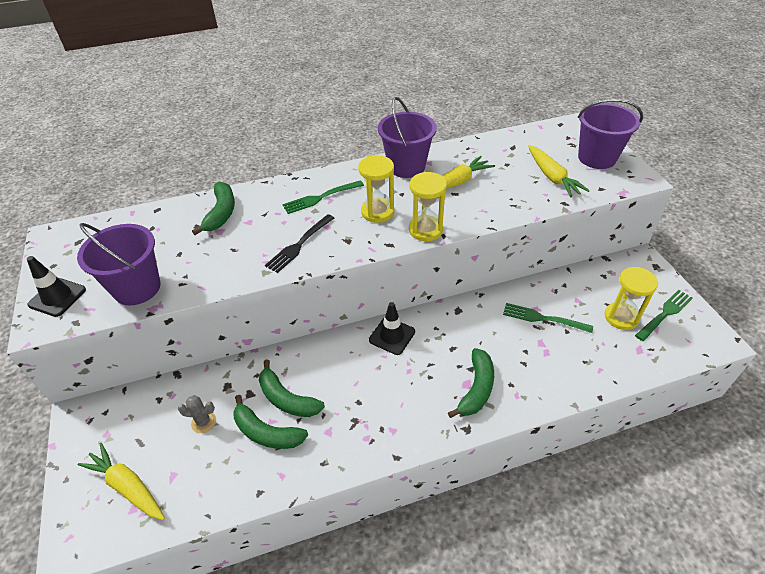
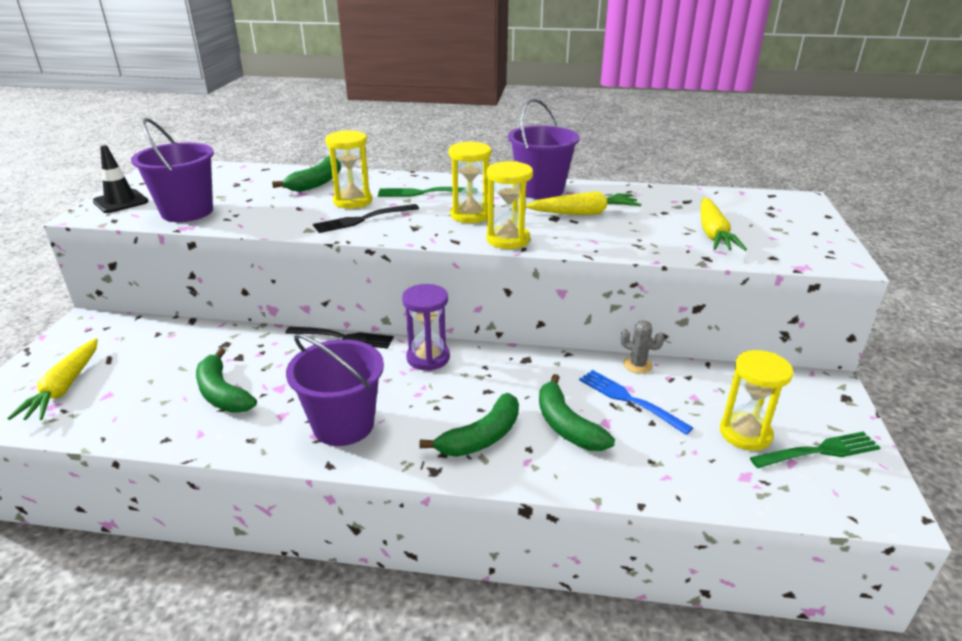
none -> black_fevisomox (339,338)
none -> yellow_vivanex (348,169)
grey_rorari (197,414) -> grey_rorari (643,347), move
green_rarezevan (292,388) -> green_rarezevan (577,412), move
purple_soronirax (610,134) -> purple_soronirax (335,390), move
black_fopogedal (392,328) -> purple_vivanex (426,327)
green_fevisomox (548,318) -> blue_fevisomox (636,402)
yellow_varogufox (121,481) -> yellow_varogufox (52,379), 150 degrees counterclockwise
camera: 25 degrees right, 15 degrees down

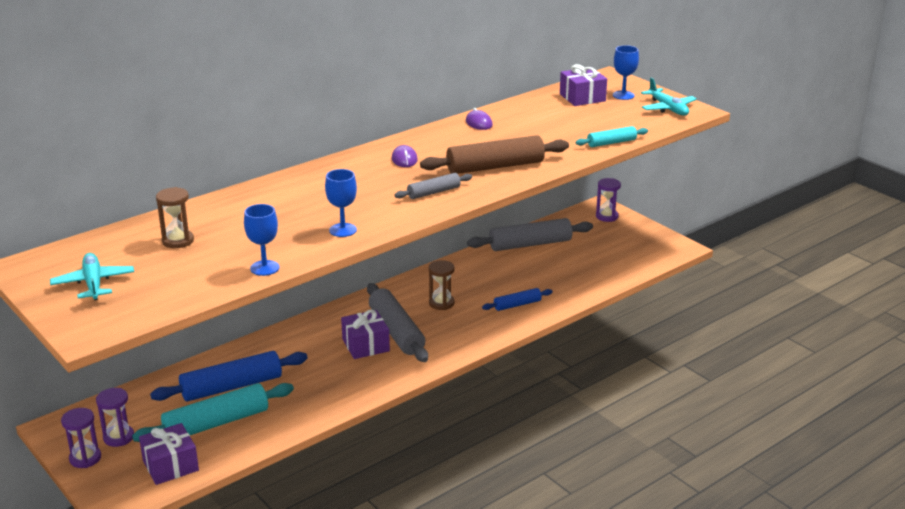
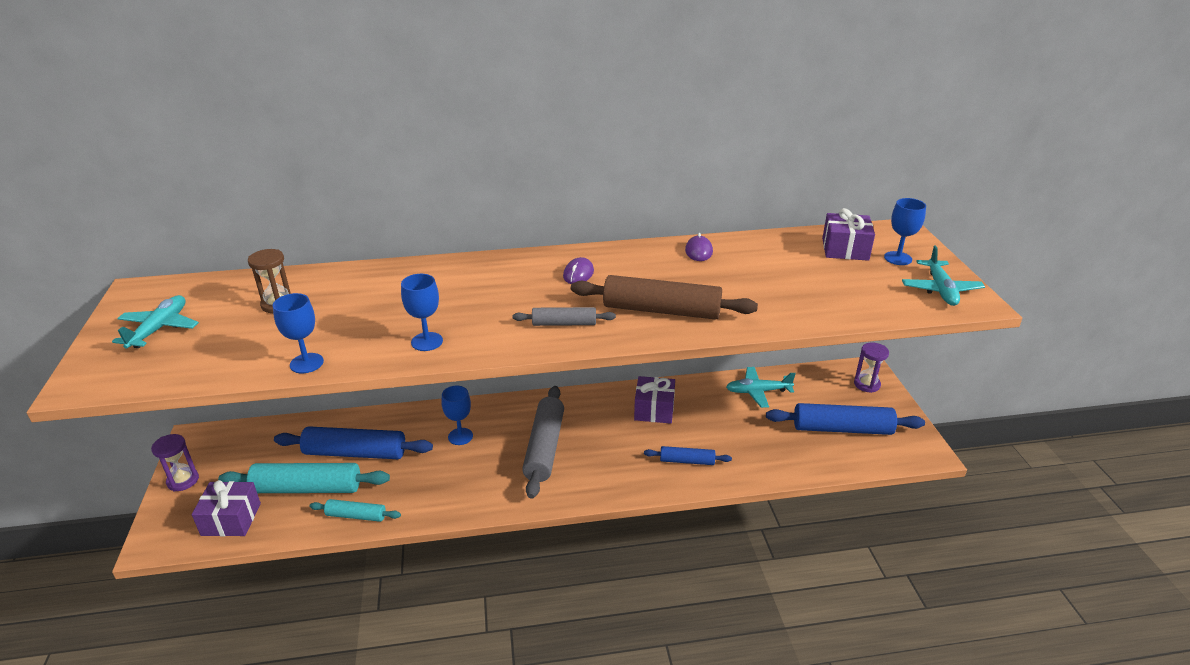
purple_vivanex (115,417) -> none
brown_vivanex (442,285) -> none
none -> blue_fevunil (457,415)
none -> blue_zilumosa (845,419)
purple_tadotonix (365,334) -> purple_tadotonix (654,400), move
turquoise_zilumosa (612,136) -> turquoise_zilumosa (355,510), move
grey_zilumosa (530,234) -> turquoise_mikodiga (761,387)
camera: 30 degrees right, 5 degrees up

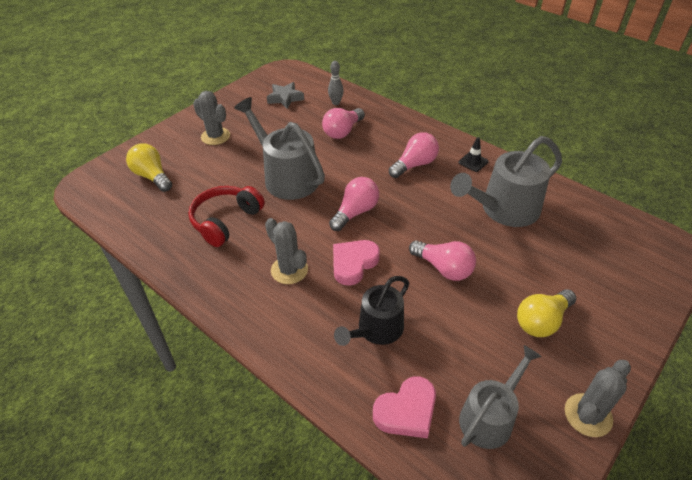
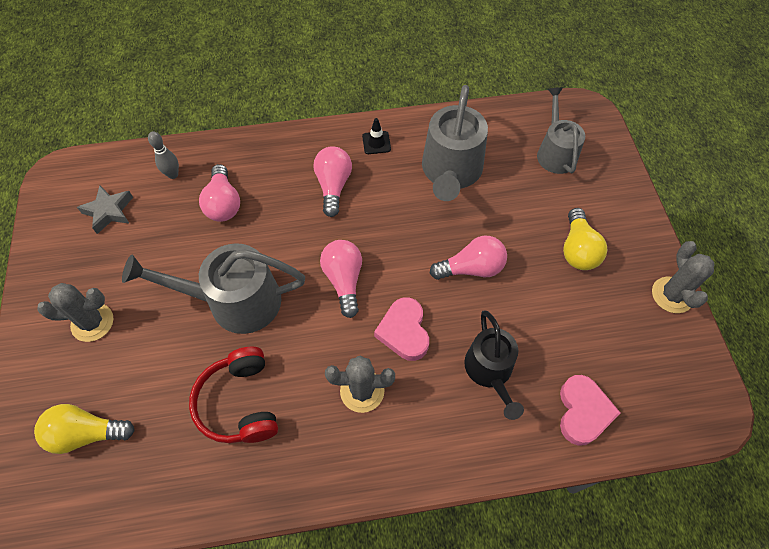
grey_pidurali (500,397) -> grey_pidurali (561,130), move
camera: 50 degrees left, 15 degrees up

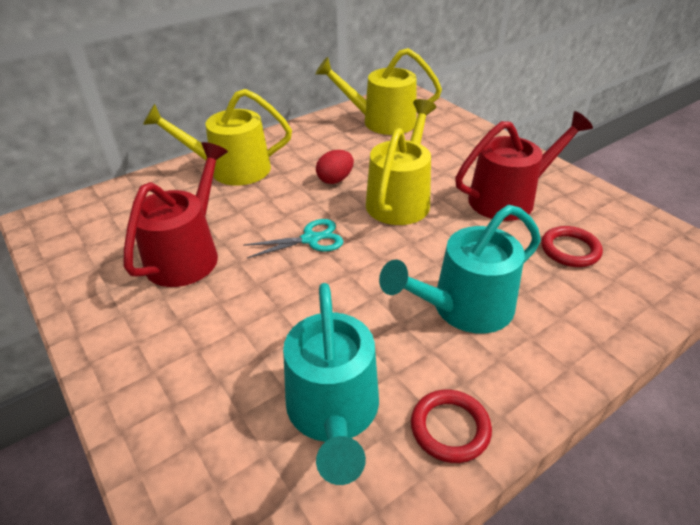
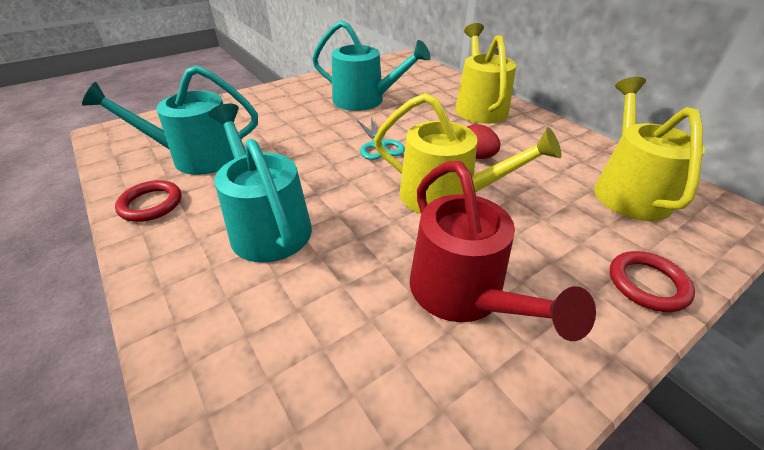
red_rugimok (572,246) -> red_rugimok (652,281), move
red_pidurali (176,214) -> turquoise_pidurali (371,65)
camera: 90 degrees right, 0 degrees up

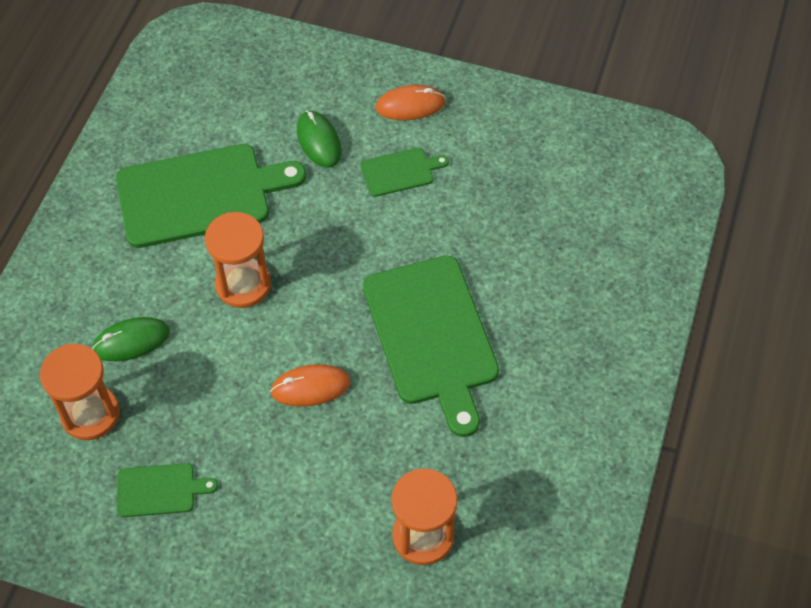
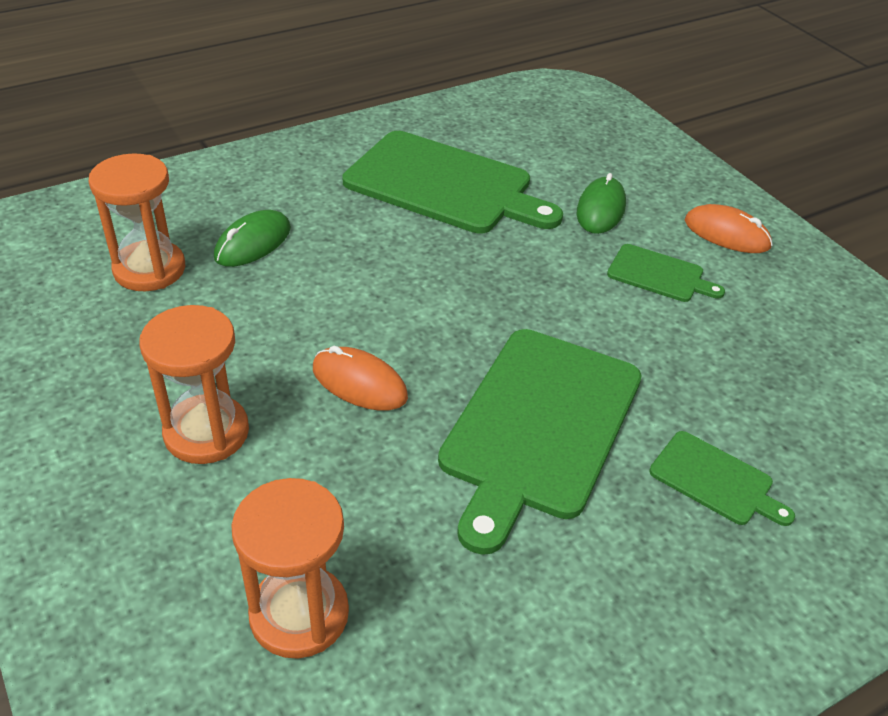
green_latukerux (167,490) -> green_latukerux (722,478), move
orange_vivanex (238,260) -> orange_vivanex (194,384), move
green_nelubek (131,339) -> green_nelubek (252,238), 75 degrees counterclockwise
camera: 40 degrees right, 15 degrees down

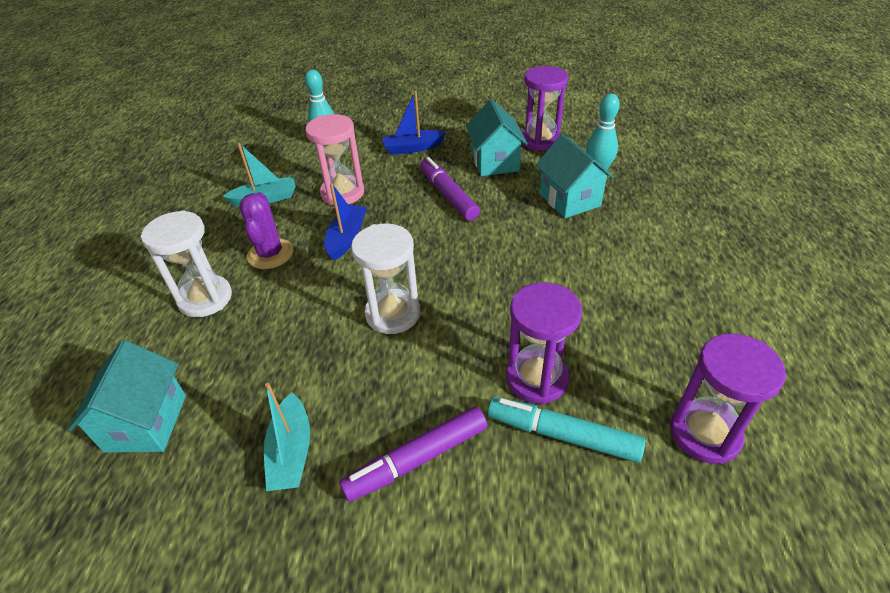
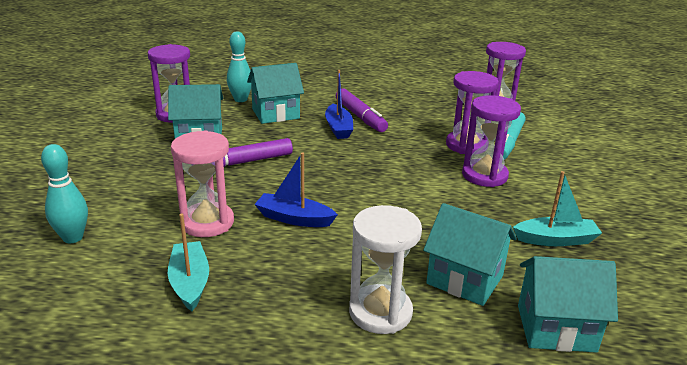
purple_rorari (266,230) -> none
white_vivanex (385,278) -> none
none -> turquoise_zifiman (470,254)
none -> purple_vivanex (491,141)
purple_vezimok (413,454) -> purple_vezimok (362,110), move
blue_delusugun (414,123) -> blue_delusugun (339,104), move
camera: 90 degrees left, 15 degrees down

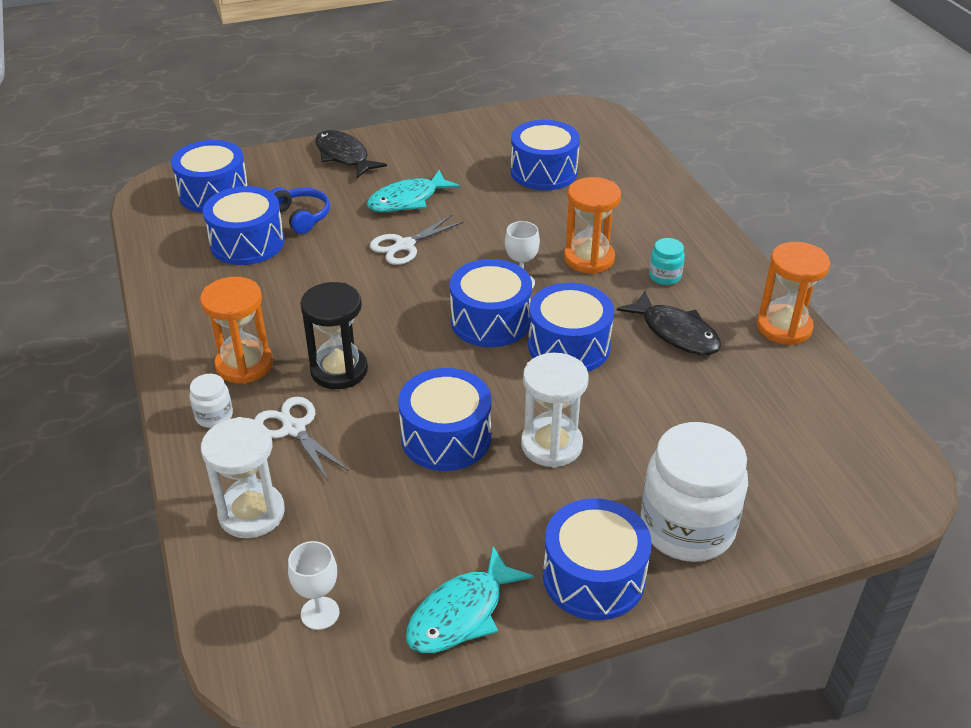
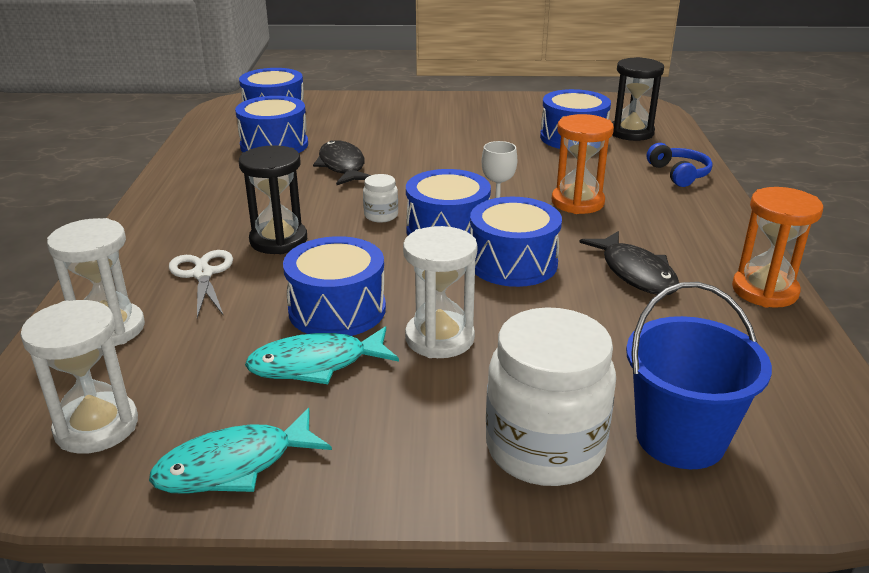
orange_vivanex (236,330) -> none
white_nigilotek (416,240) -> none
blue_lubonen (597,559) -> none
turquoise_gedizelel (667,261) -> none
none -> black_vivanex (638,99)
none -> blue_soronirax (699,375)
white_gedizelel (211,401) -> white_gedizelel (380,198), move
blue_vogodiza (300,210) -> blue_vogodiza (680,165), move
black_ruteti (351,154) -> black_ruteti (342,163), move
turquoise_ruteti (413,191) -> turquoise_ruteti (322,355), move
white_fevunil (313,585) -> white_vivanex (79,377)
camera: 20 degrees right, 10 degrees down

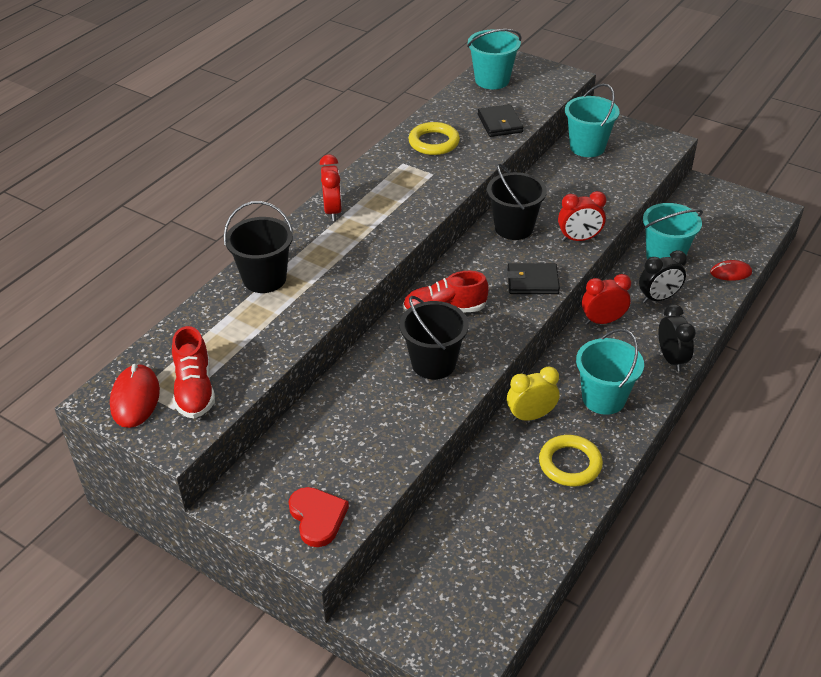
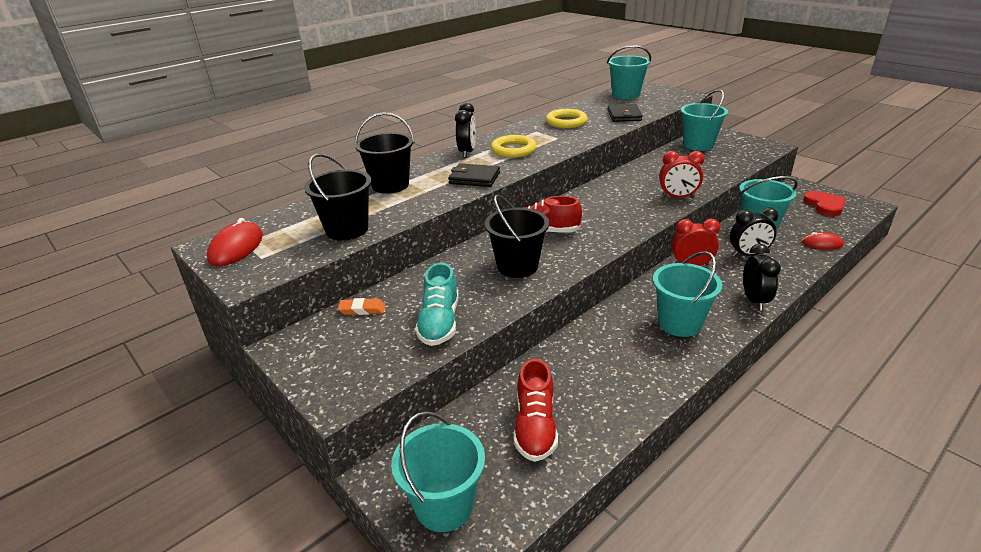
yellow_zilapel (533,394) -> none
none -> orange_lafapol (362,306)
none -> turquoise_soronirax (438,471)
none -> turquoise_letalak (437,304)
red_letalak (193,372) -> red_letalak (536,410), move
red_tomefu (318,517) -> red_tomefu (824,203), move
black_soronirax (517,202) -> black_soronirax (338,197), move
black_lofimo (533,278) -> black_lofimo (474,175), move
yellow_rugimok (571,460) -> yellow_rugimok (514,146), move
red_zilapel (331,187) -> black_zilapel (465,130)
camera: 15 degrees right, 10 degrees down

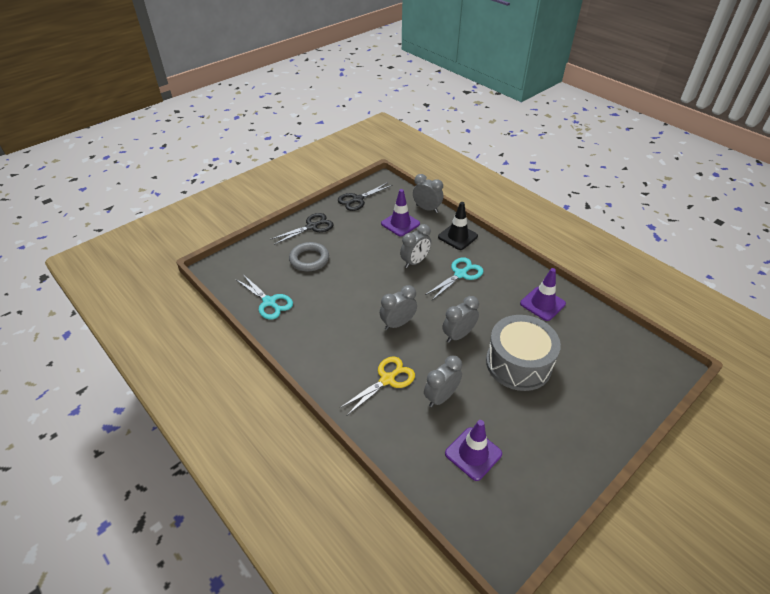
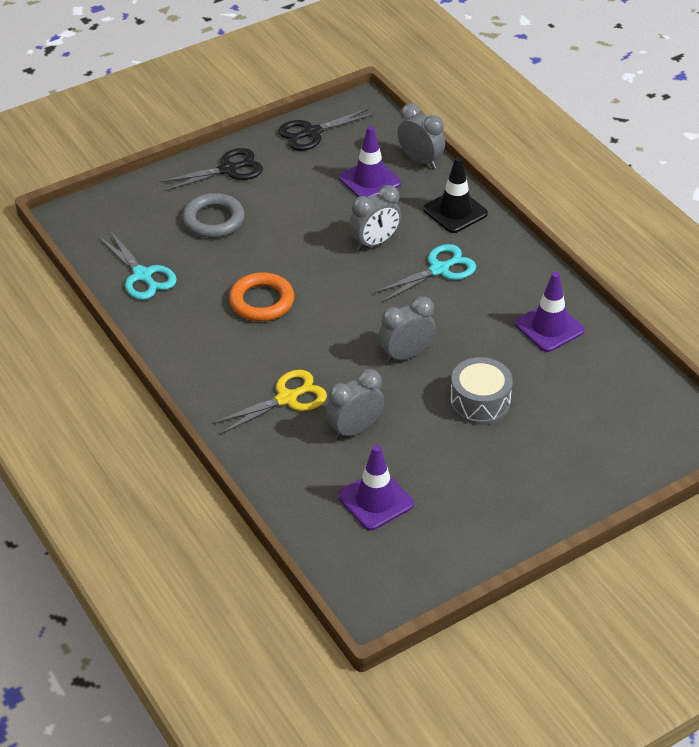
grey_zilapel (398,307) -> none
none -> orange_rugimok (261,296)
grey_lubonen (523,353) -> grey_lubonen (481,391), x0.63
camera: 10 degrees right, 0 degrees up

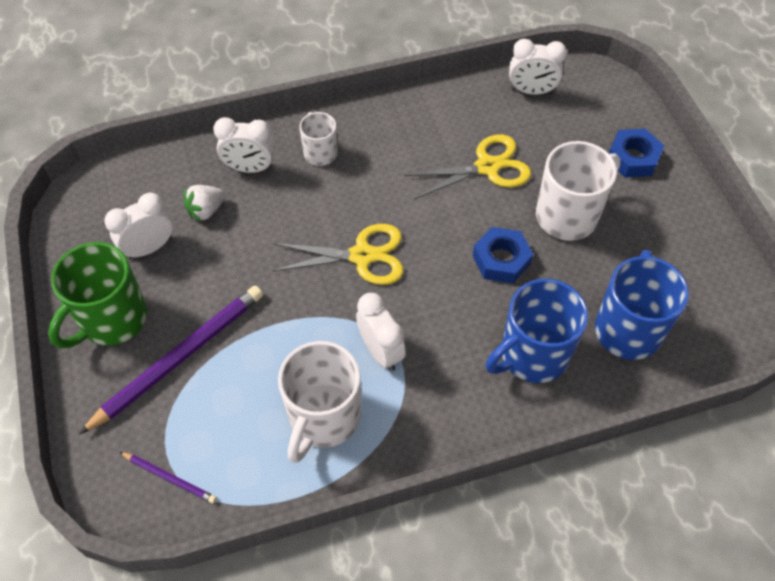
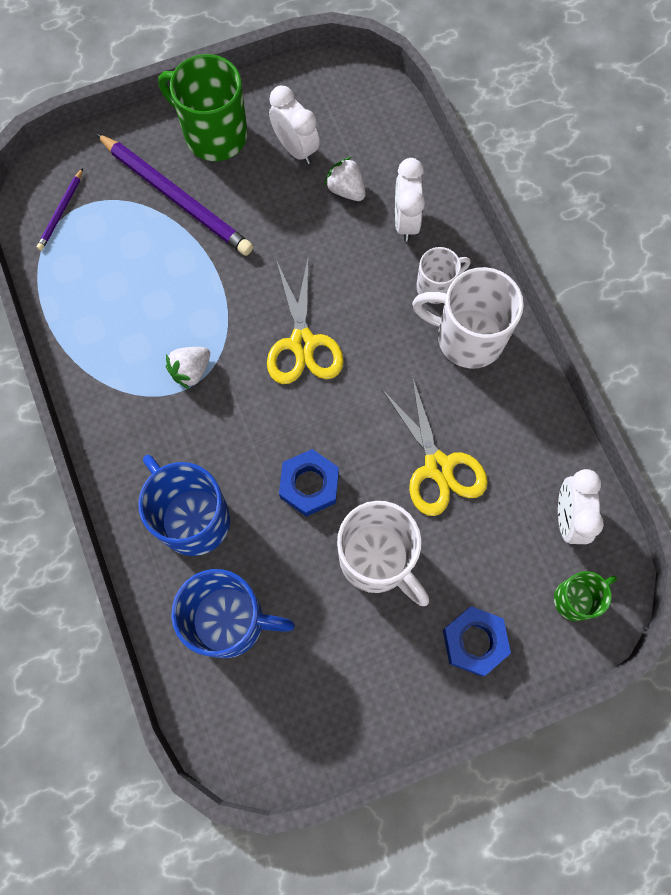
none -> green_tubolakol (585,596)
white_tubolakol (319,402) -> white_tubolakol (468,318), move
white_zilapel (381,332) -> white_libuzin (188,368)
camera: 85 degrees right, 15 degrees up

